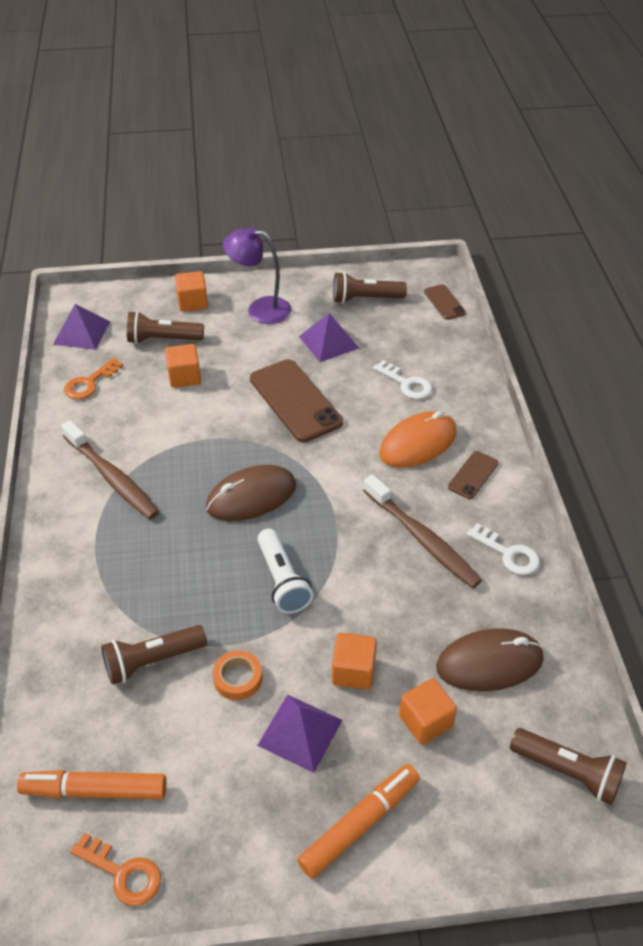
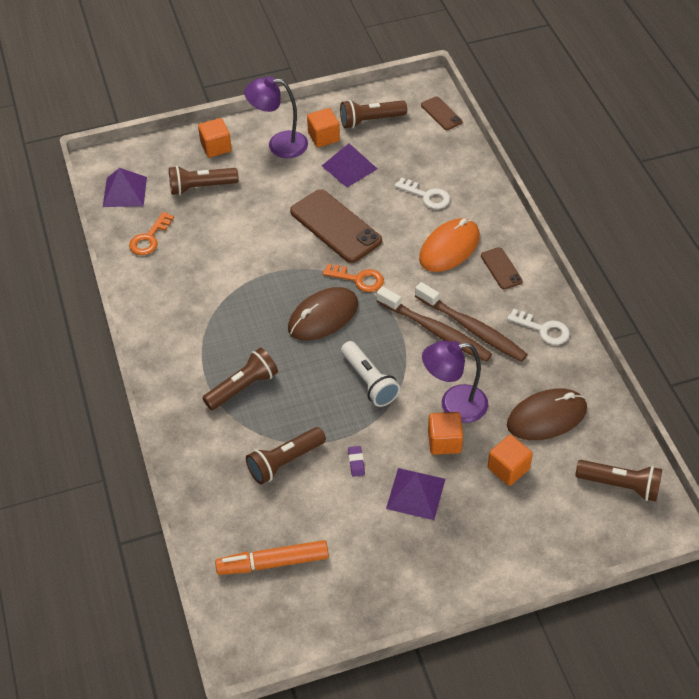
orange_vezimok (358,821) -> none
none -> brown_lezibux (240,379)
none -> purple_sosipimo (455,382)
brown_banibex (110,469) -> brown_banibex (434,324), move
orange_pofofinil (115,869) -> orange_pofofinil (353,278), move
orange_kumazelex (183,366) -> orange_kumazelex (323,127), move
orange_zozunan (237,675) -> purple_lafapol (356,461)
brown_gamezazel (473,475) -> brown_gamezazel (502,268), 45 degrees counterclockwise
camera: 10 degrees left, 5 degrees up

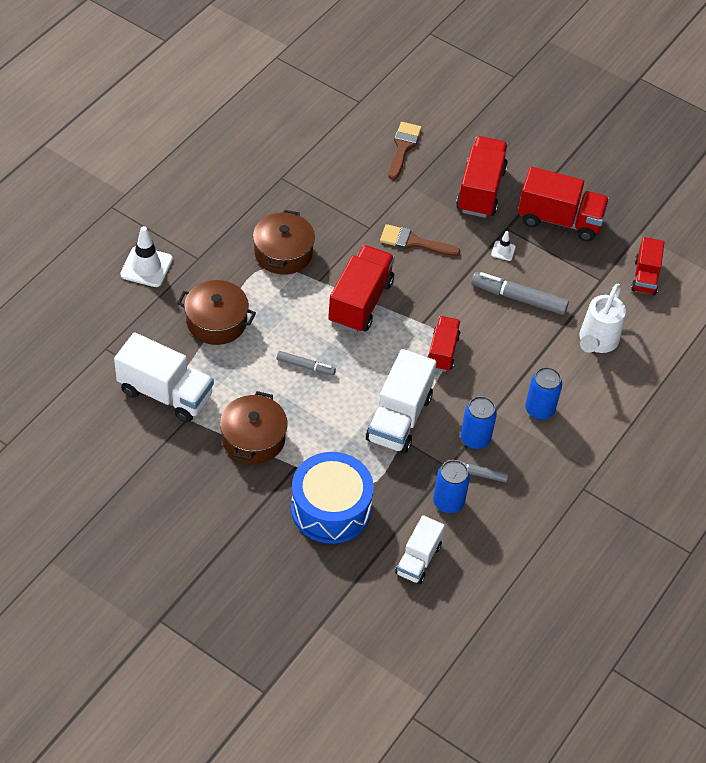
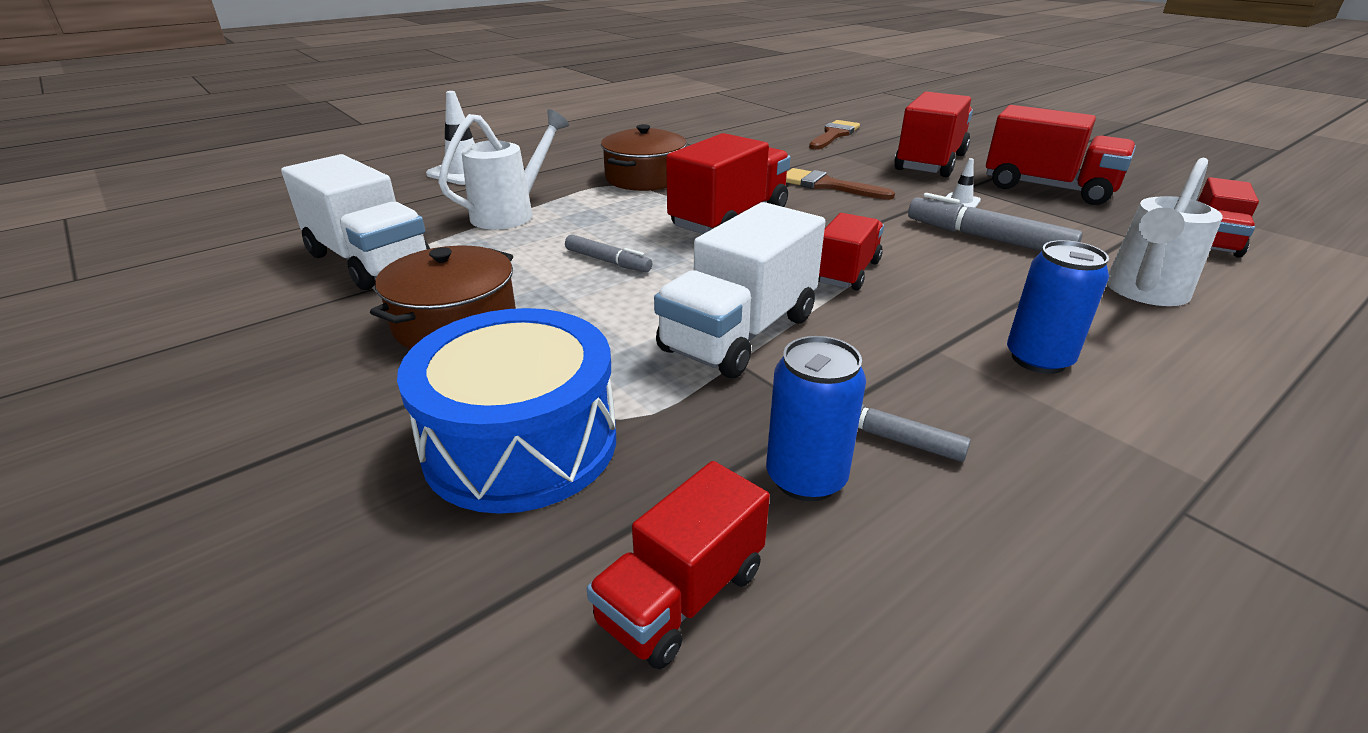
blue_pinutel (479,422) -> none
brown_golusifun (216,312) -> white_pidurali (503,169)
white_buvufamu (420,549) -> red_buvufamu (678,565)
camera: 20 degrees right, 20 degrees down

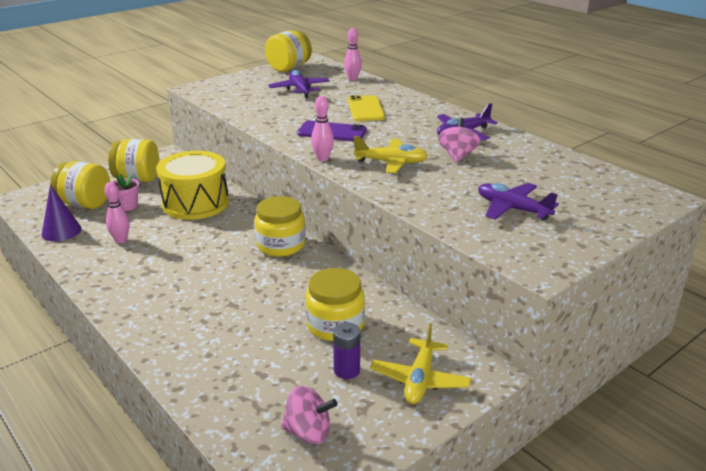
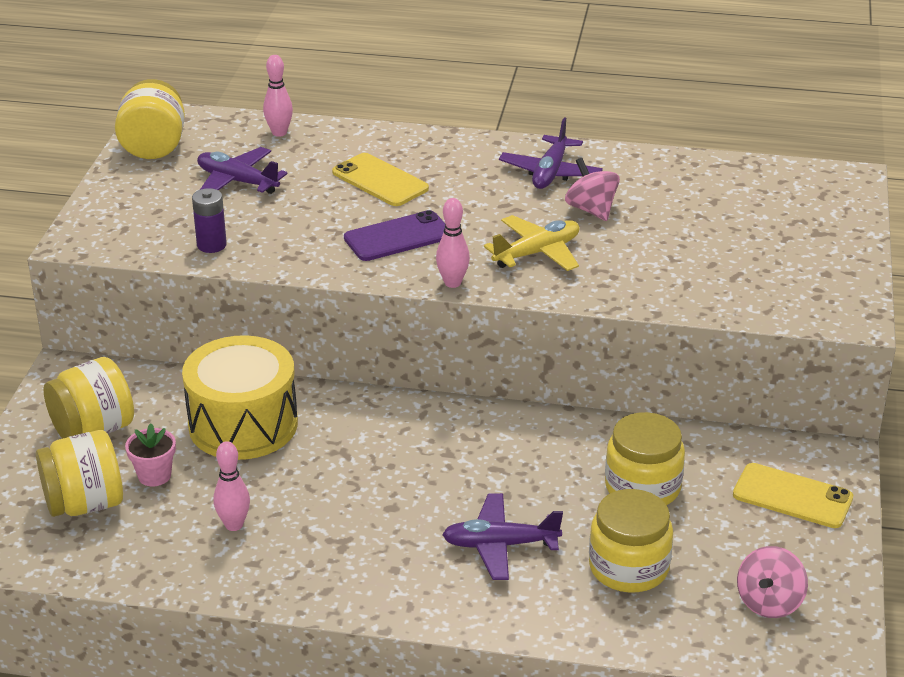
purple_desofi (62,213) -> none
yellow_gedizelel (280,226) -> yellow_gedizelel (631,541), move
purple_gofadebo (346,350) -> purple_gofadebo (209,220), move
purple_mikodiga (518,202) -> purple_mikodiga (502,536), move
yellow_mikodiga (420,363) -> yellow_gamezazel (793,495)
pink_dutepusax (309,415) -> pink_dutepusax (772,582), 150 degrees clockwise
camera: 40 degrees left, 5 degrees up

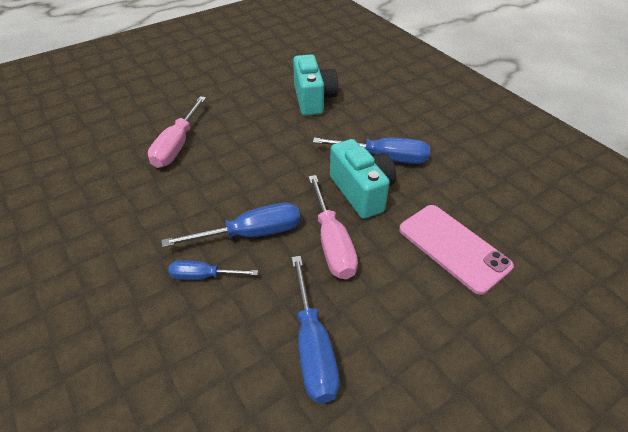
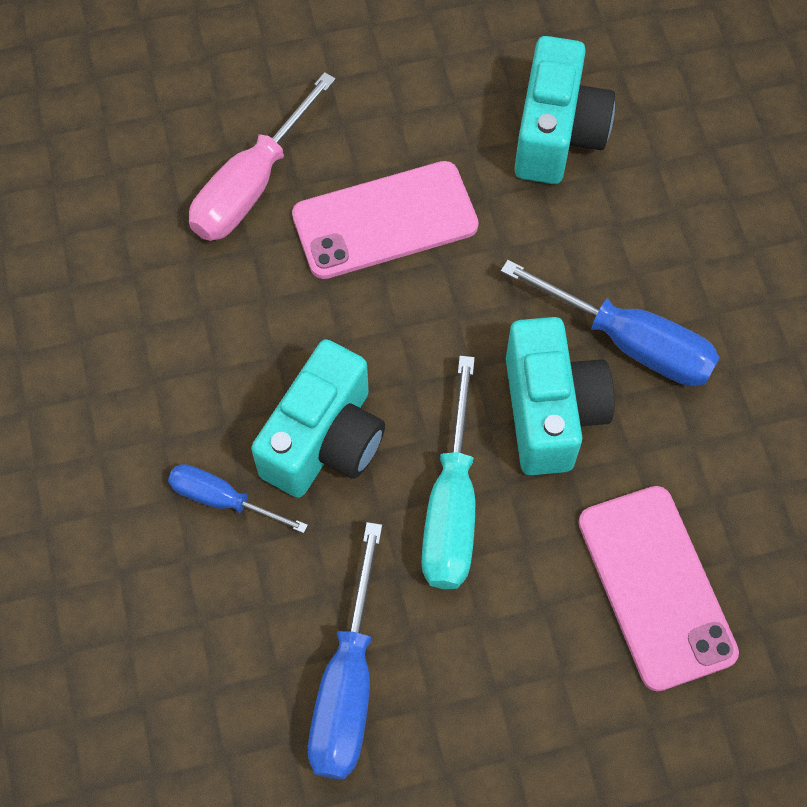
none -> pink_gamezazel (385,220)
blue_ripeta (230,224) -> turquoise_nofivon (318,418)
pink_ripeta (333,227) -> turquoise_ripeta (448,472)
camera: 20 degrees right, 20 degrees up

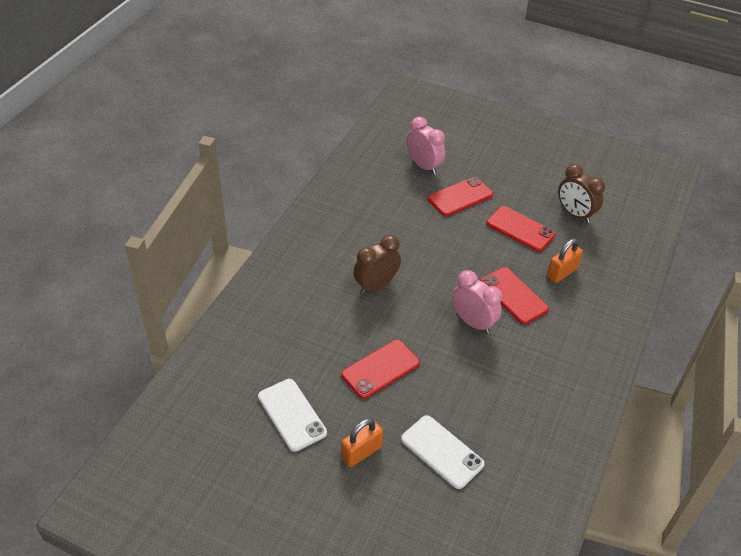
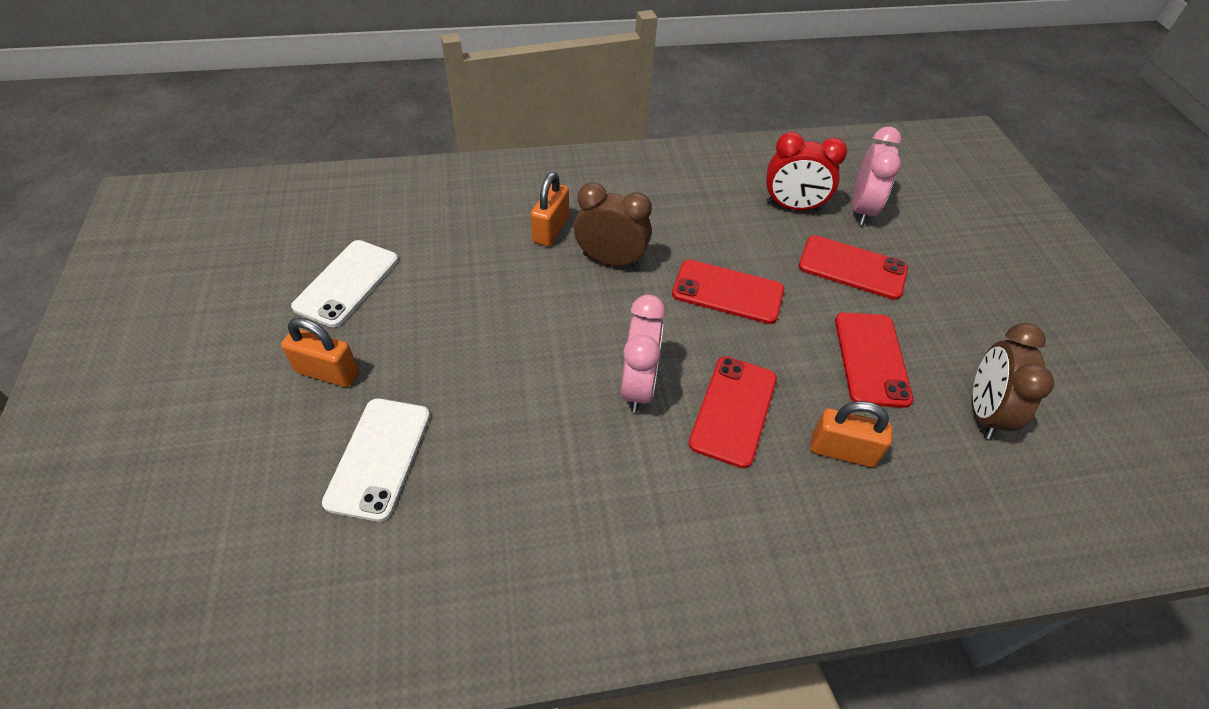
none -> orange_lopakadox (550,209)
none -> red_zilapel (806,171)
red_gamezazel (380,369) -> red_gamezazel (728,292), move
camera: 55 degrees right, 5 degrees up

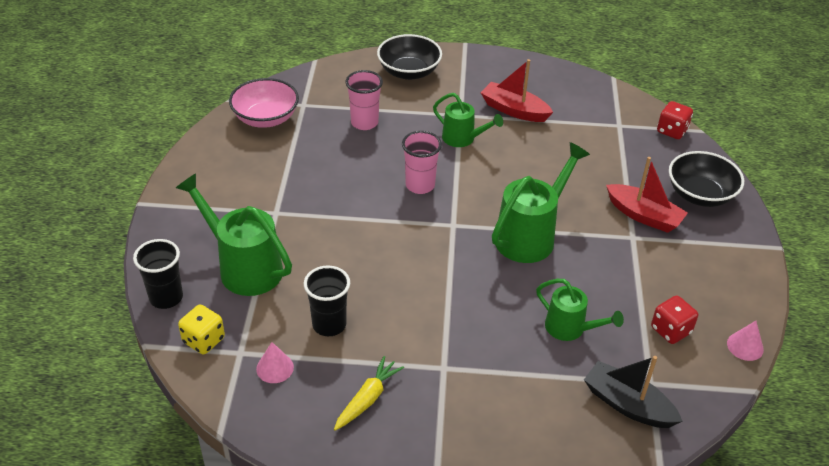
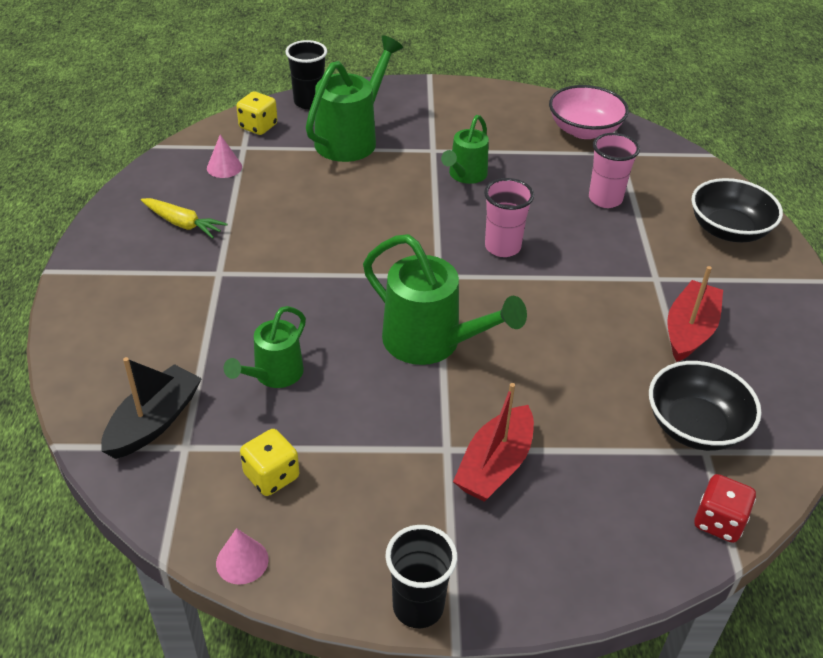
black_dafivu (327,300) -> black_dafivu (421,576), move
green_pidurali (468,120) -> green_pidurali (465,149), move
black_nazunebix (706,179) -> black_nazunebix (705,406), move
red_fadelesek (674,319) -> yellow_fadelesek (269,462)
camera: 85 degrees right, 0 degrees up

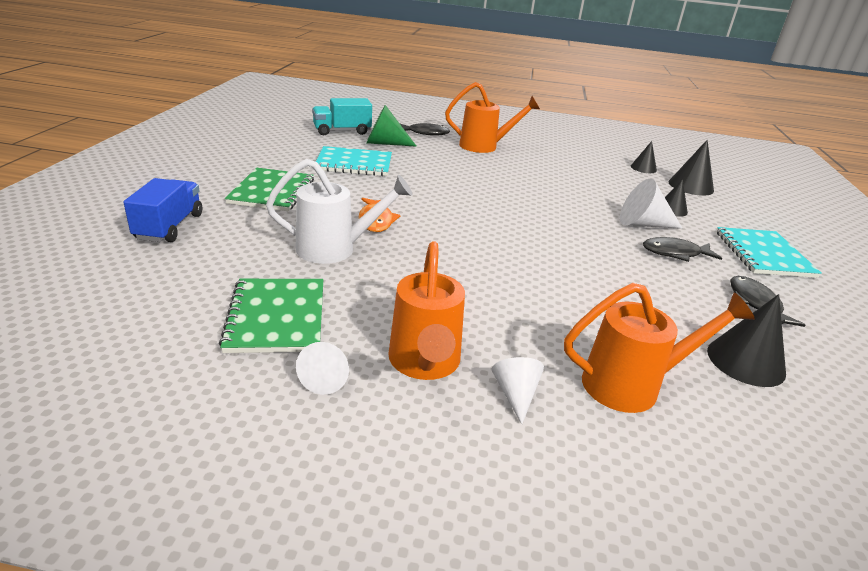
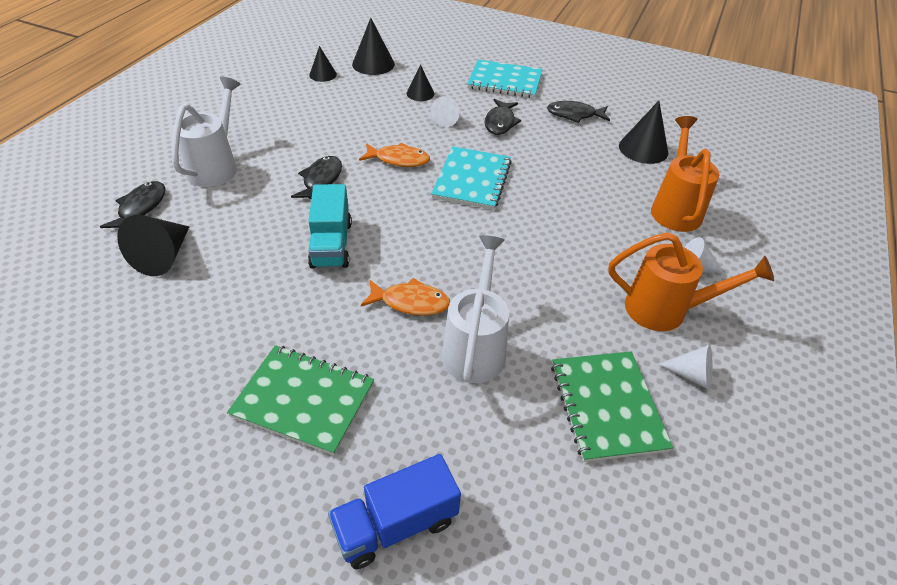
none -> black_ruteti (316,177)
none -> orange_ruteti (394,155)
turquoise_buvufamu (342,116) -> turquoise_buvufamu (330,226), move
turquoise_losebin (354,161) -> turquoise_losebin (471,178), move
green_desofi (392,126) -> black_desofi (153,245)
orange_pidurali (492,117) -> white_pidurali (206,131)
blue_buvufamu (162,210) -> blue_buvufamu (394,511), 45 degrees counterclockwise
green_losebin (271,316) -> green_losebin (612,406), 75 degrees clockwise
white_desofi (651,204) -> white_desofi (445,111), x0.62
camera: 75 degrees left, 15 degrees up

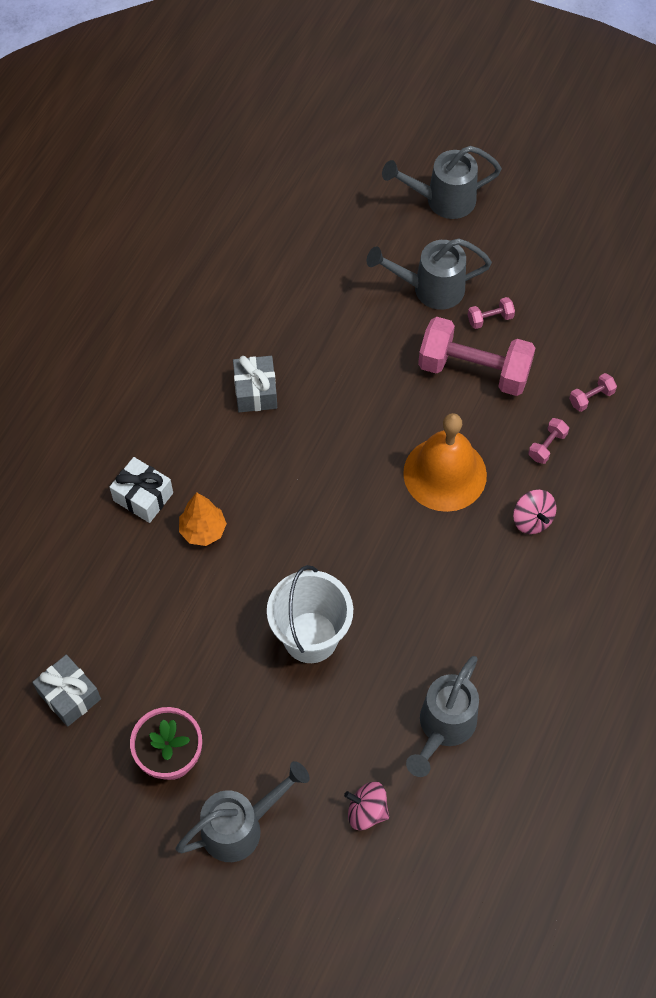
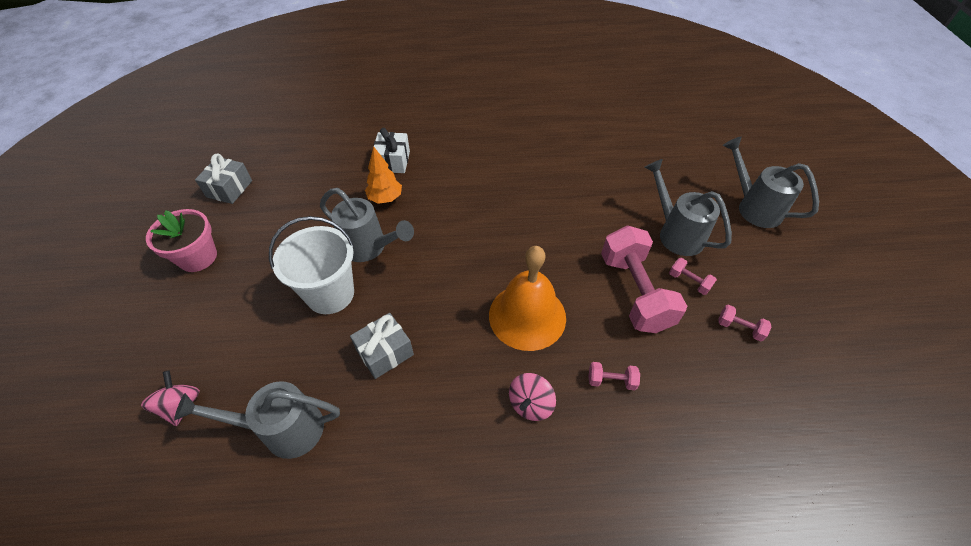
grey_pidurali (243,811) -> grey_pidurali (367,225), move
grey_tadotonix (255,384) -> grey_tadotonix (382,346), move
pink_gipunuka (593,392) -> pink_gipunuka (744,323), move
camera: 60 degrees right, 10 degrees down

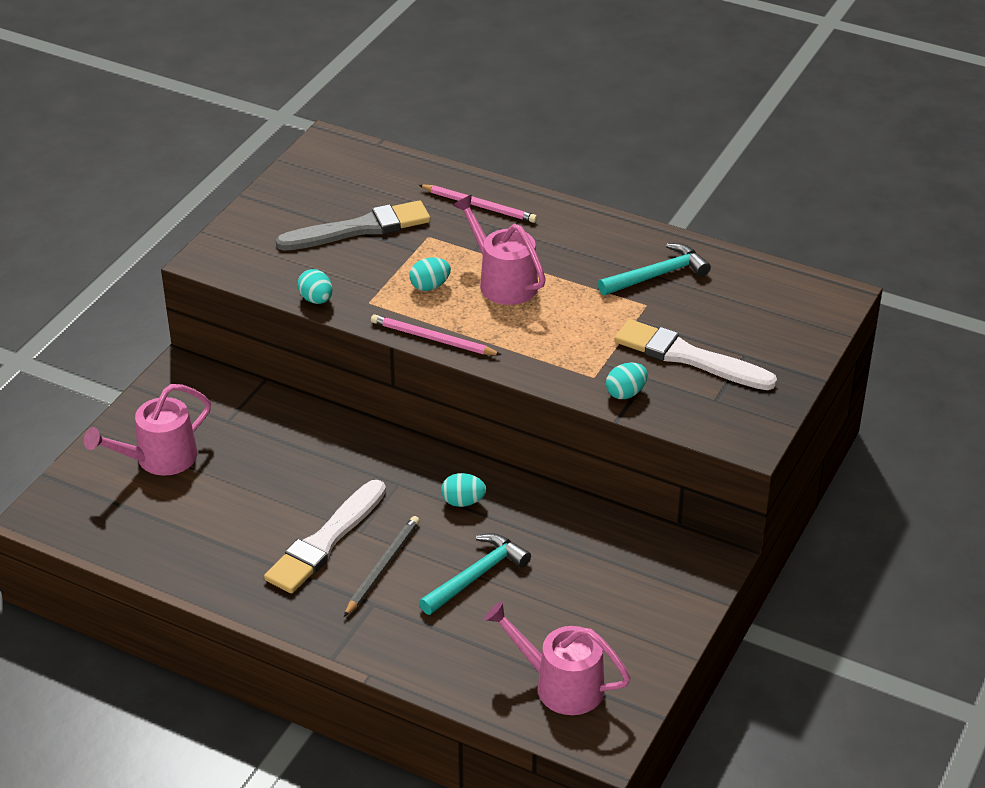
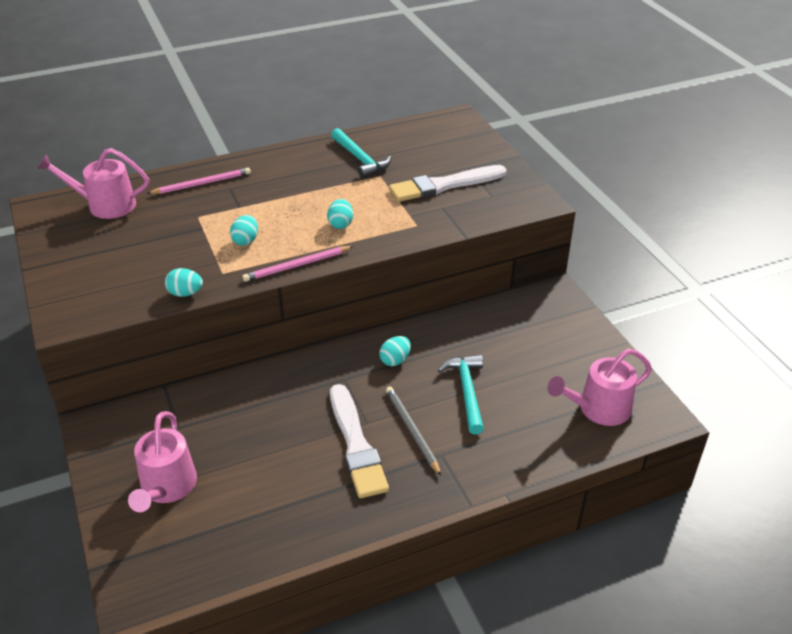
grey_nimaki (353,225) -> none
pink_pidurali (499,250) -> pink_pidurali (93,183), move
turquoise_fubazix (627,380) -> turquoise_fubazix (340,214), move
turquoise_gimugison (654,269) -> turquoise_gimugison (361,153), 135 degrees clockwise
camera: 50 degrees left, 0 degrees up

